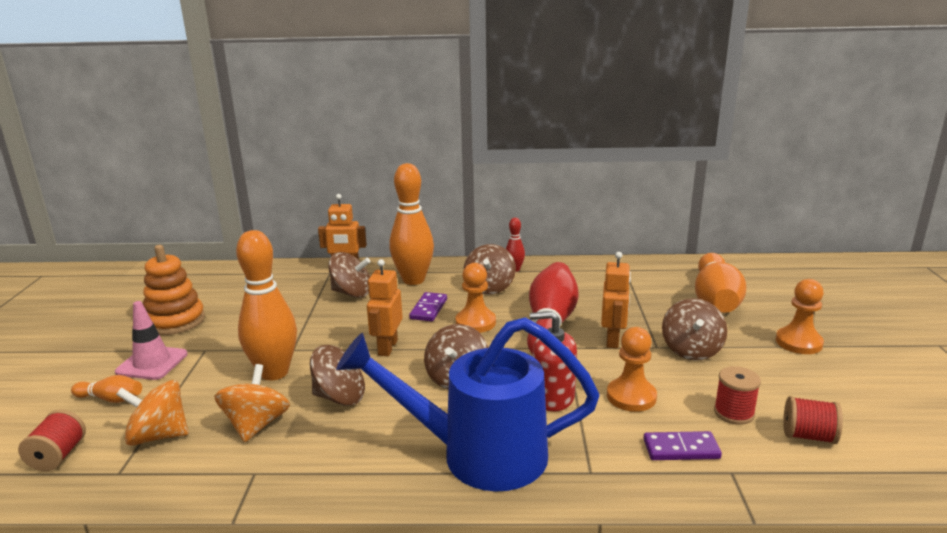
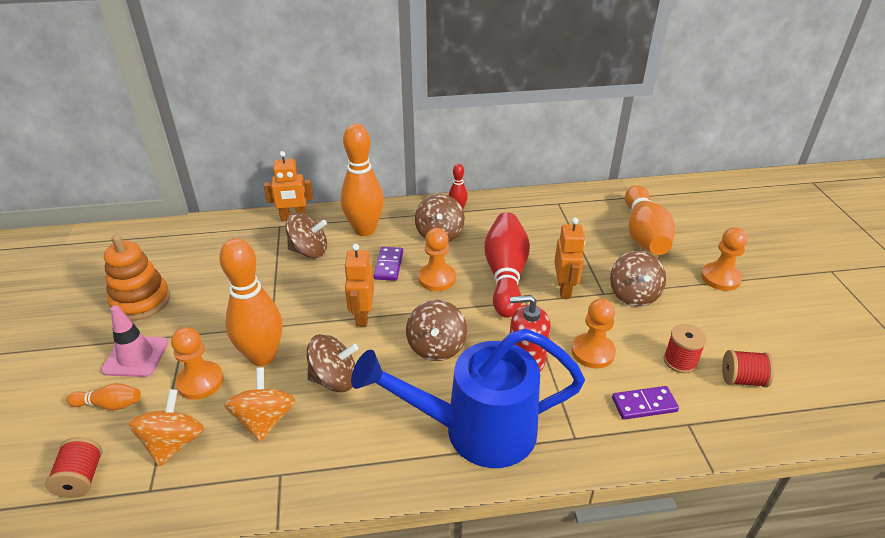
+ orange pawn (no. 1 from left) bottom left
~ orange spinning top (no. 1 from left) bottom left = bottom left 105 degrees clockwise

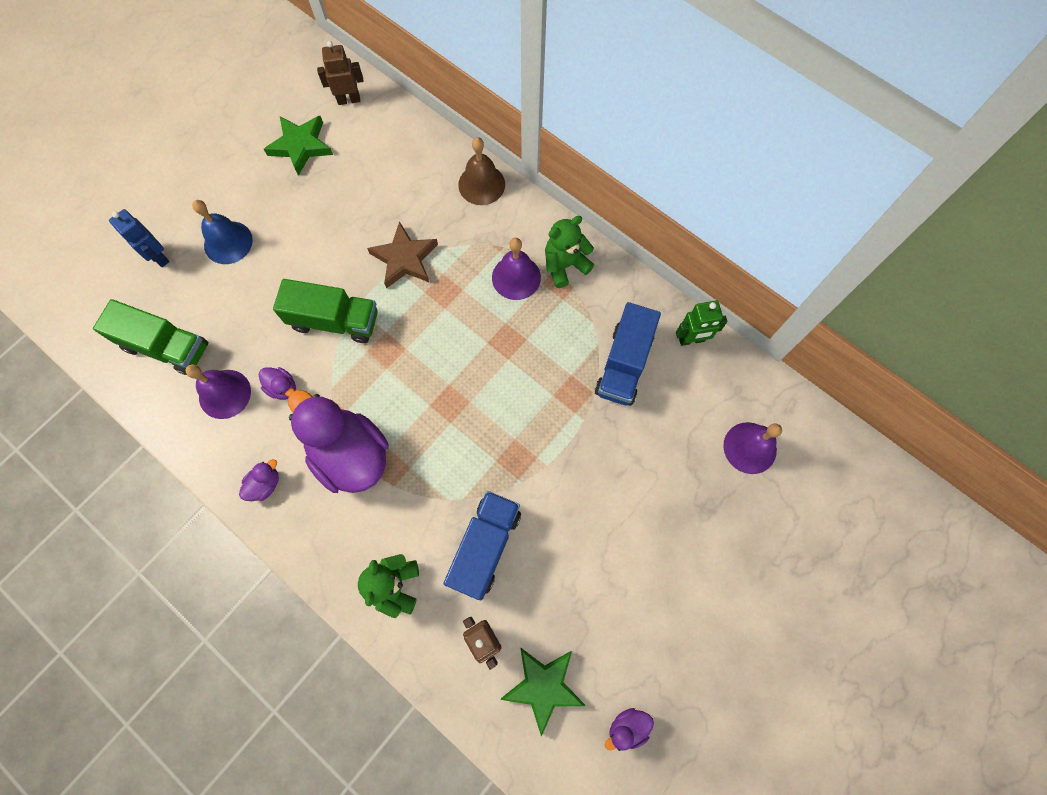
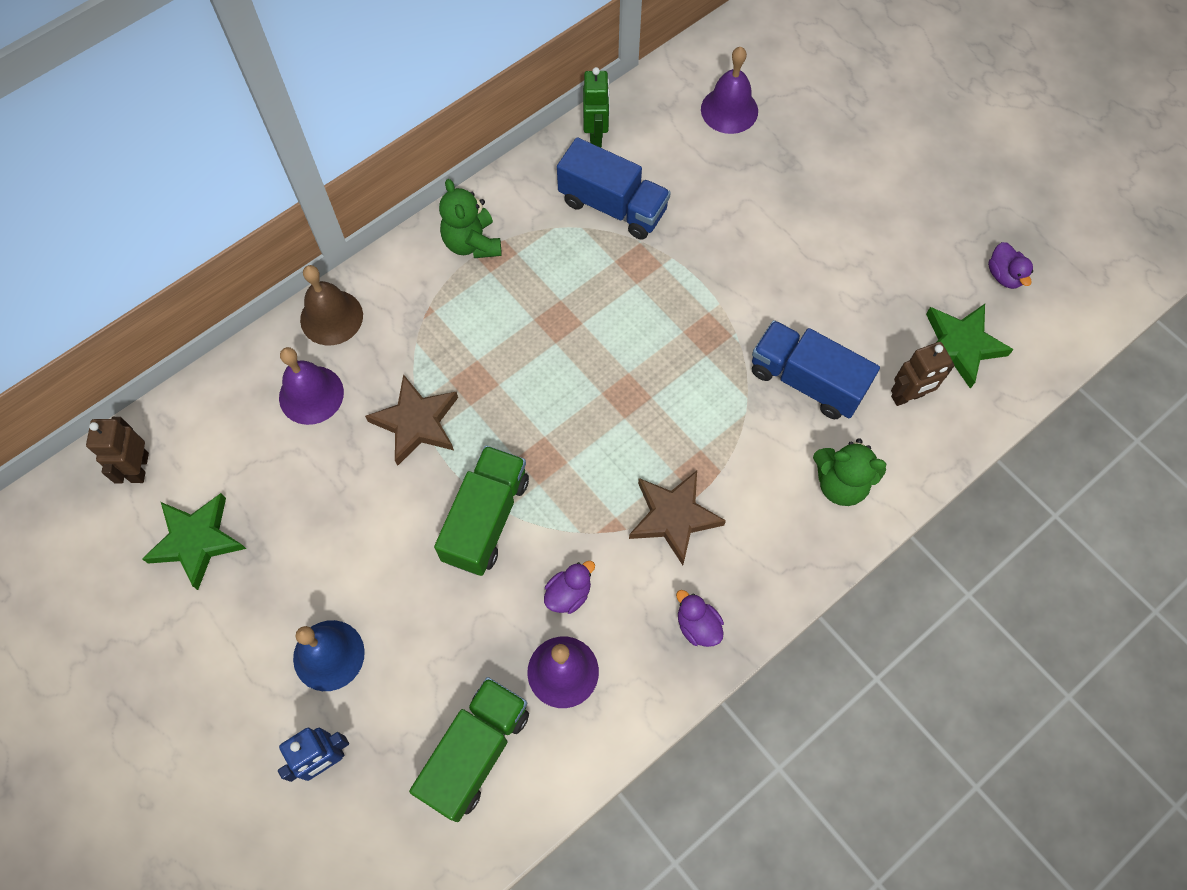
~ purple bell (no. 2 from left in the first image) centre to purple bell (no. 1 from left) middle left
~ purple duck (no. 3 from left) middle left to brown star (no. 2 from left) centre

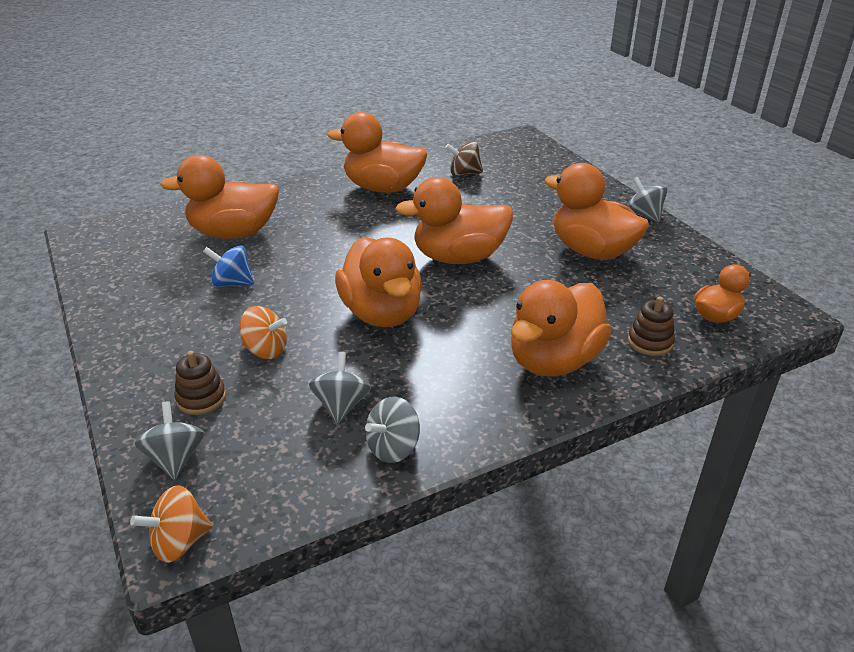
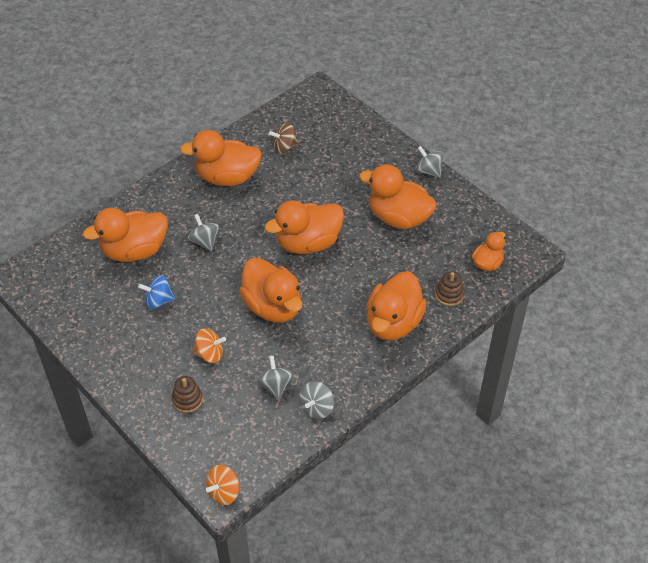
~ grey spinning top (no. 1 from left) bottom left to middle left

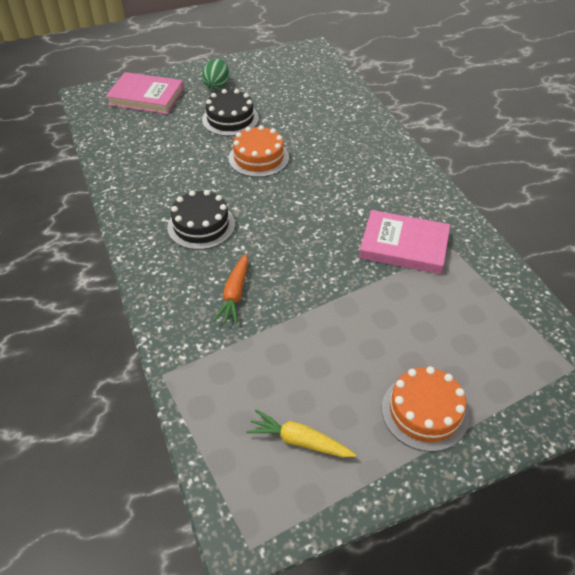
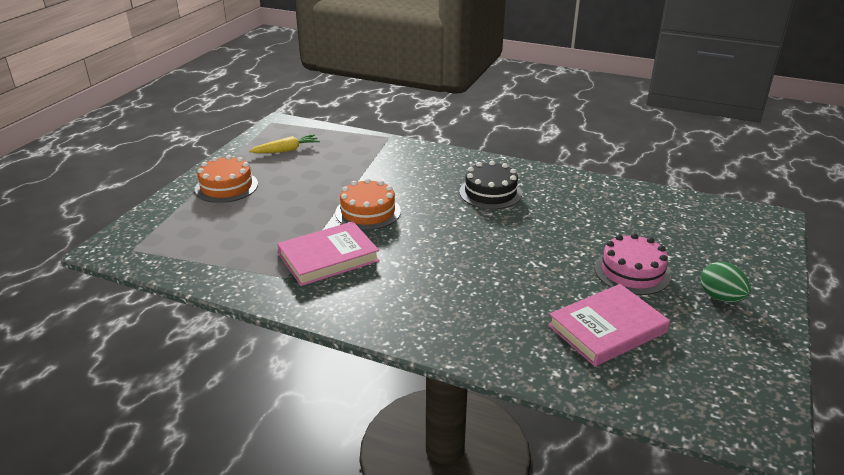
- orange carrot centre
~ pink book (no. 1 from left in the first image) top left to pink book (no. 2 from left) bottom right
~ orange cake (no. 1 from left in the first image) top centre to orange cake (no. 2 from left) centre
~ black cake (no. 2 from left) top centre to pink cake middle right

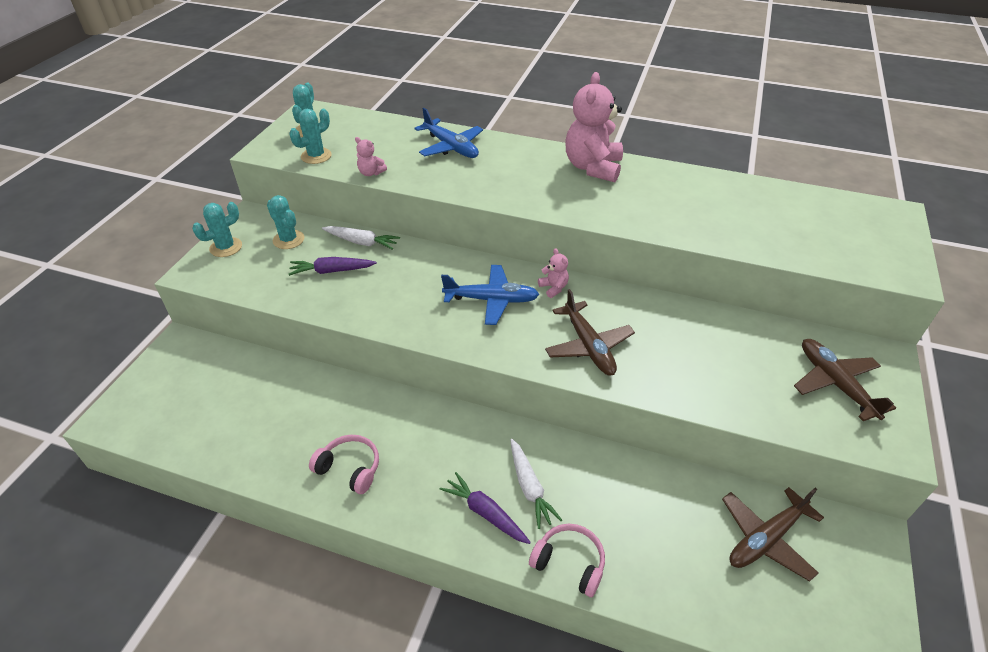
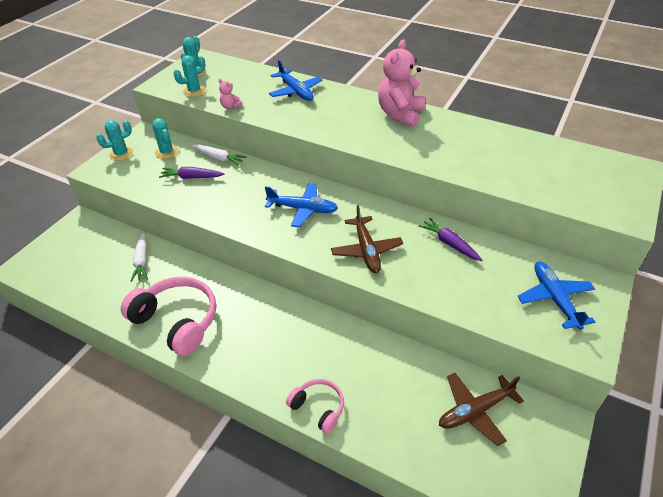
- pink teddy bear (no. 2 from left) centre
~ purple carrot (no. 2 from left) bottom centre to middle right
~ white carrot (no. 2 from left in the first image) bottom centre to white carrot (no. 1 from left) middle left
~ brown plane (no. 3 from left) middle right to blue plane (no. 3 from left) middle right
~ pink headphones (no. 1 from left) bottom centre = middle left x1.83

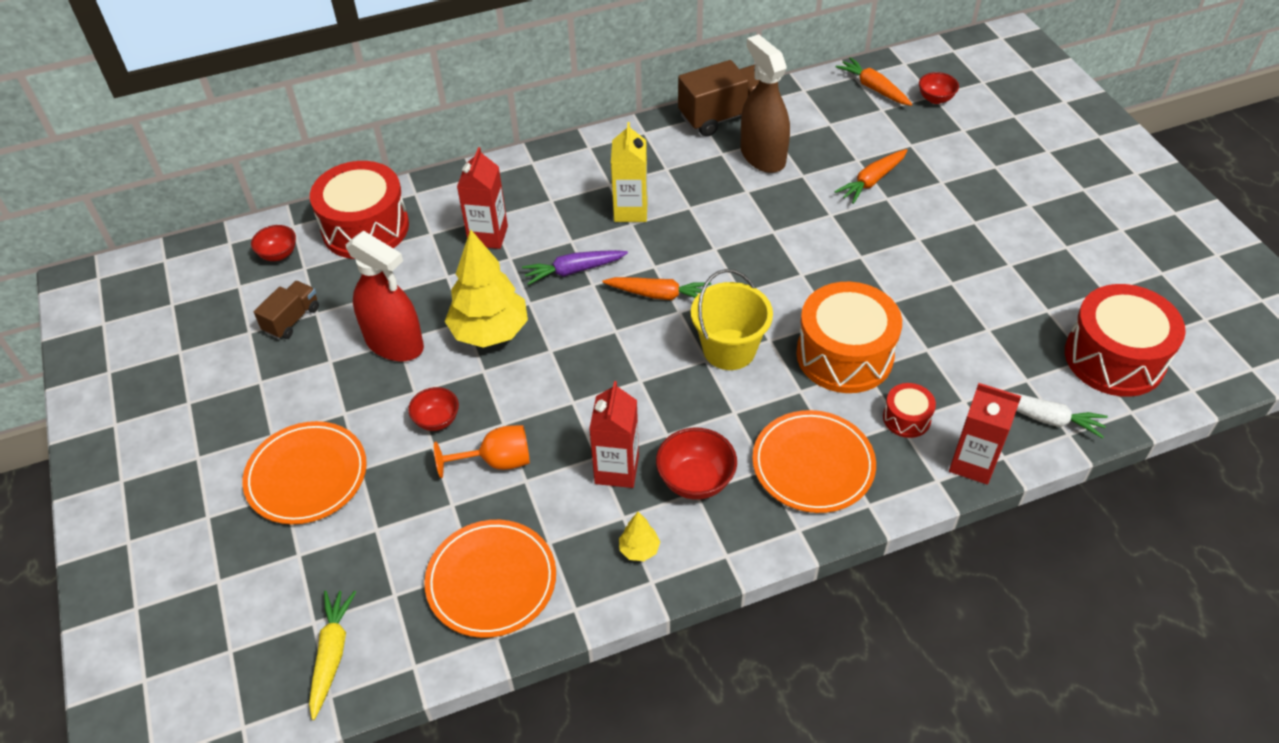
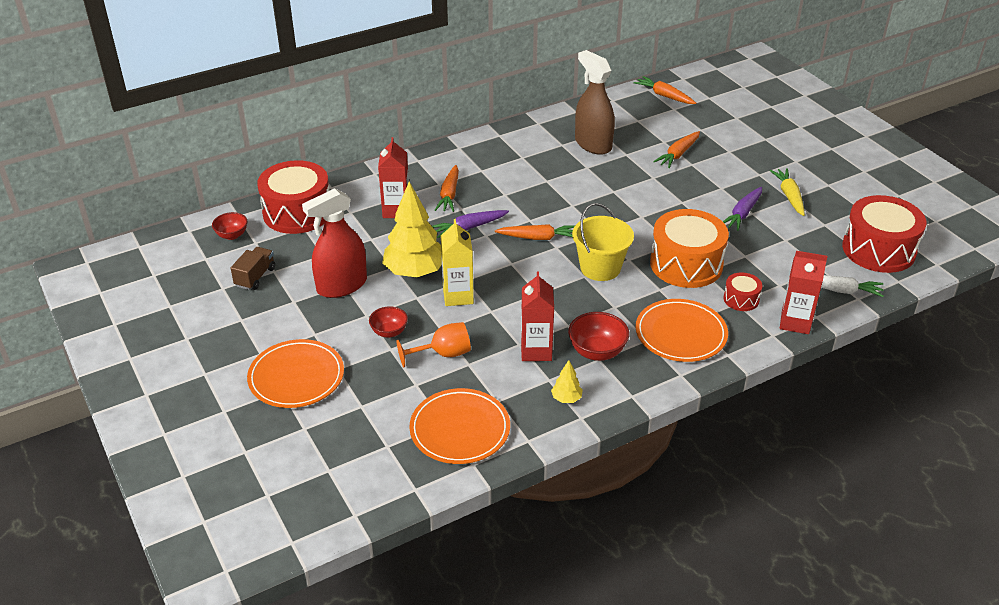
- brown truck (no. 2 from left) top centre
- red bowl (no. 4 from left) top right
+ orange carrot (no. 1 from left) top centre
+ purple carrot (no. 2 from left) middle right
~ yellow carrot bottom left to top right
~ yellow carton top centre to centre
~ red spray bottle middle left = centre 120 degrees clockwise

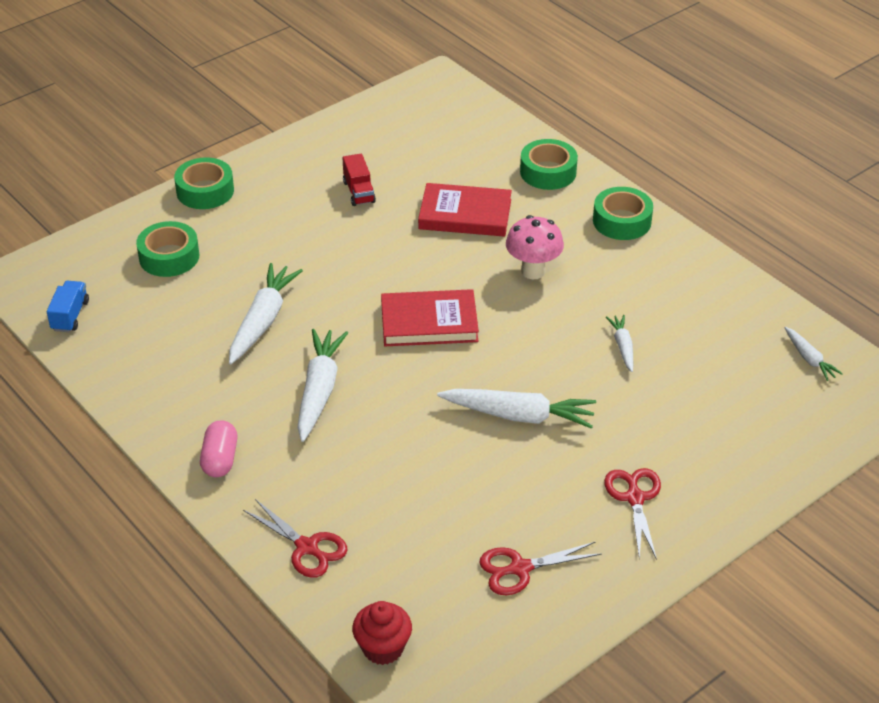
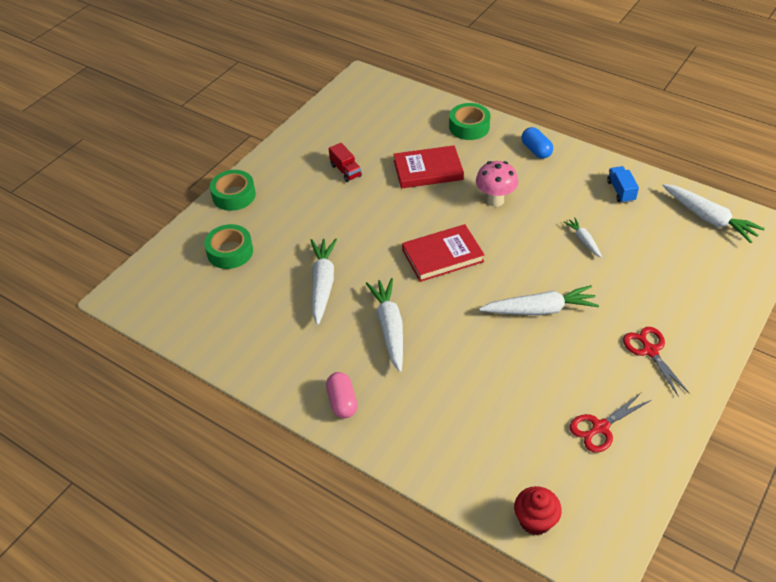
- red scissors (no. 1 from left) bottom centre
~ blue truck middle left to top right
~ green tape (no. 4 from left) top right to blue capsule top right
~ white carrot (no. 5 from left) middle right = middle right x1.86

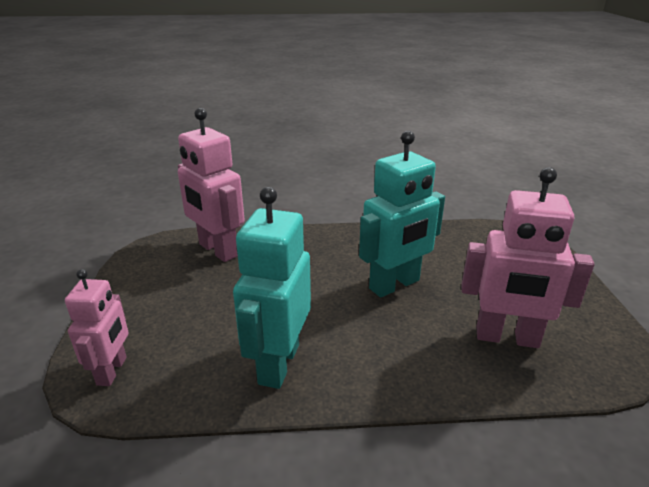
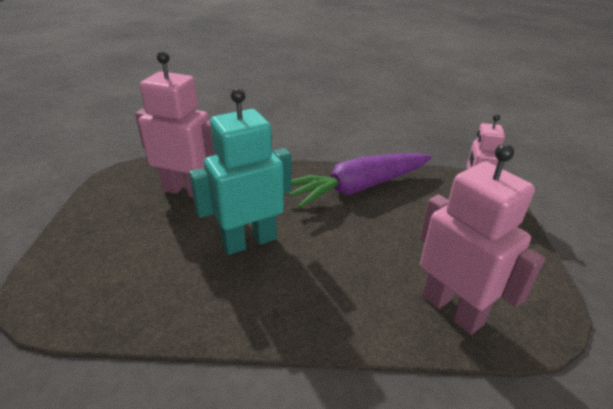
~ turquoise robot (no. 1 from left) centre to purple carrot centre

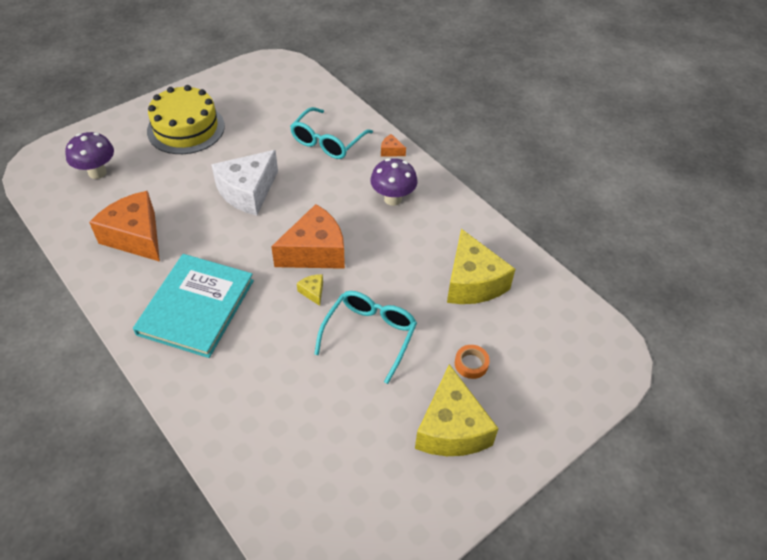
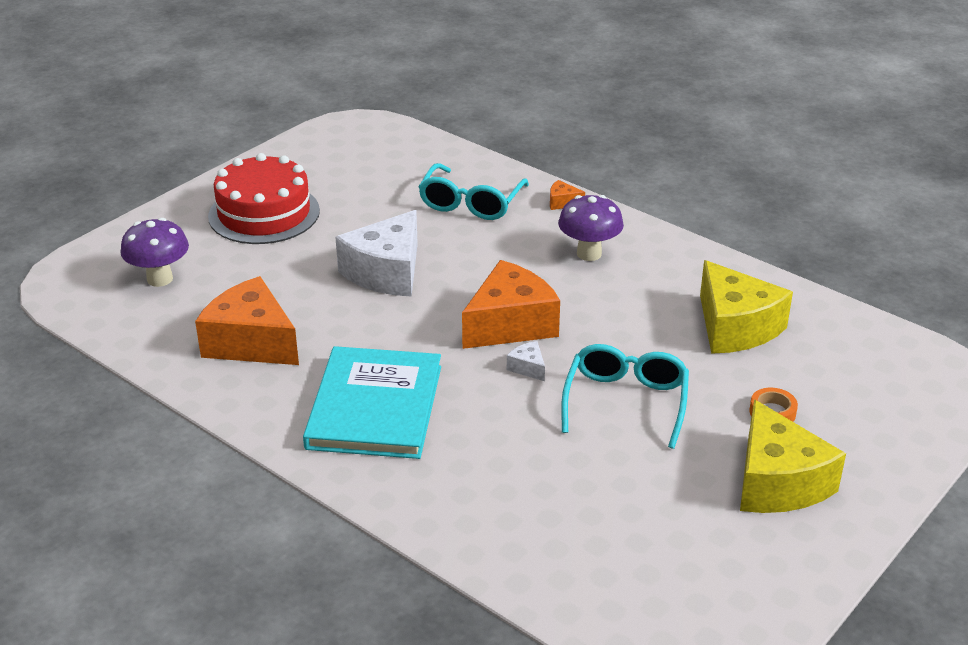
~ yellow cake top left to red cake top left
~ yellow cheese (no. 1 from left) centre to white cheese (no. 2 from left) centre

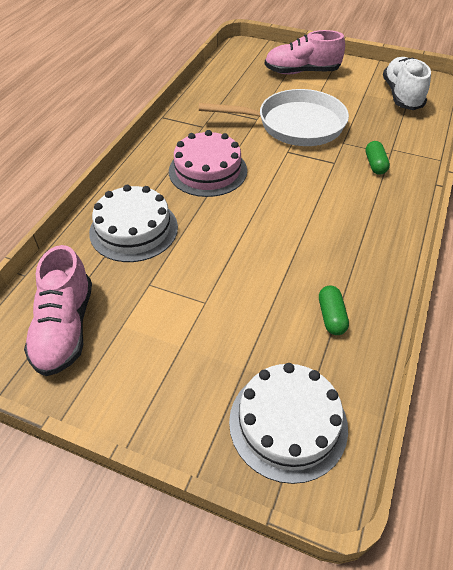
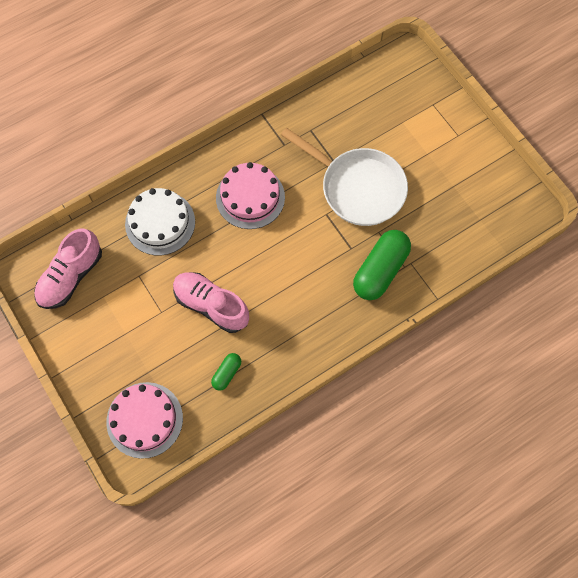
- white shoe top right
~ pink shoe (no. 2 from left) top right to centre
~ white cake (no. 2 from left) bottom centre to pink cake (no. 1 from left) bottom left
~ green capsule (no. 2 from left) top right = centre x2.03

